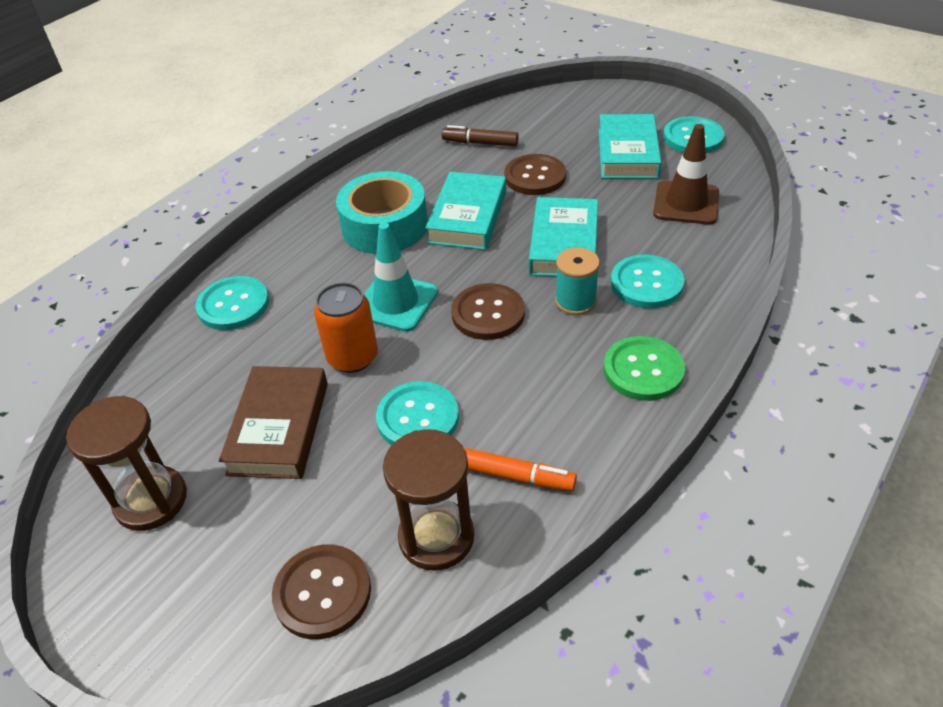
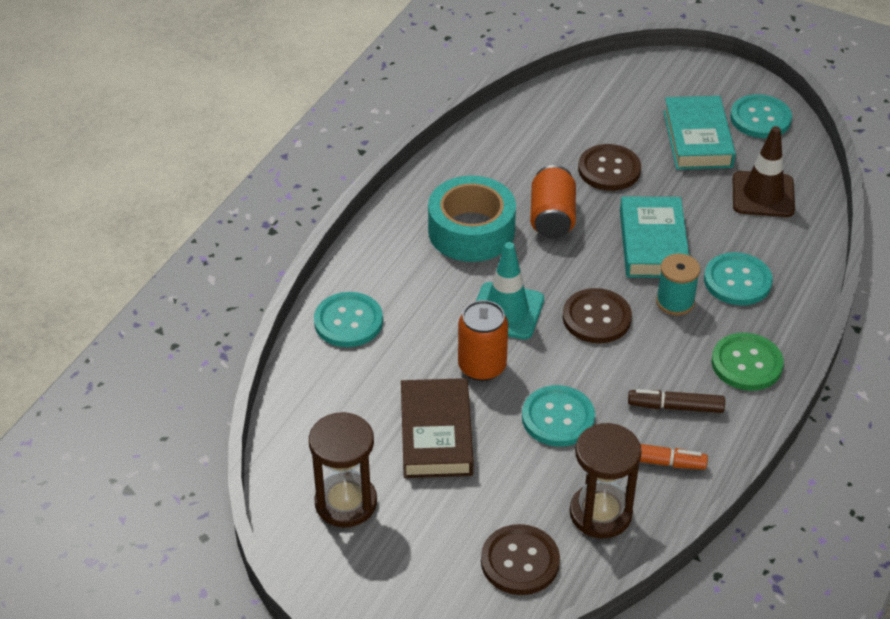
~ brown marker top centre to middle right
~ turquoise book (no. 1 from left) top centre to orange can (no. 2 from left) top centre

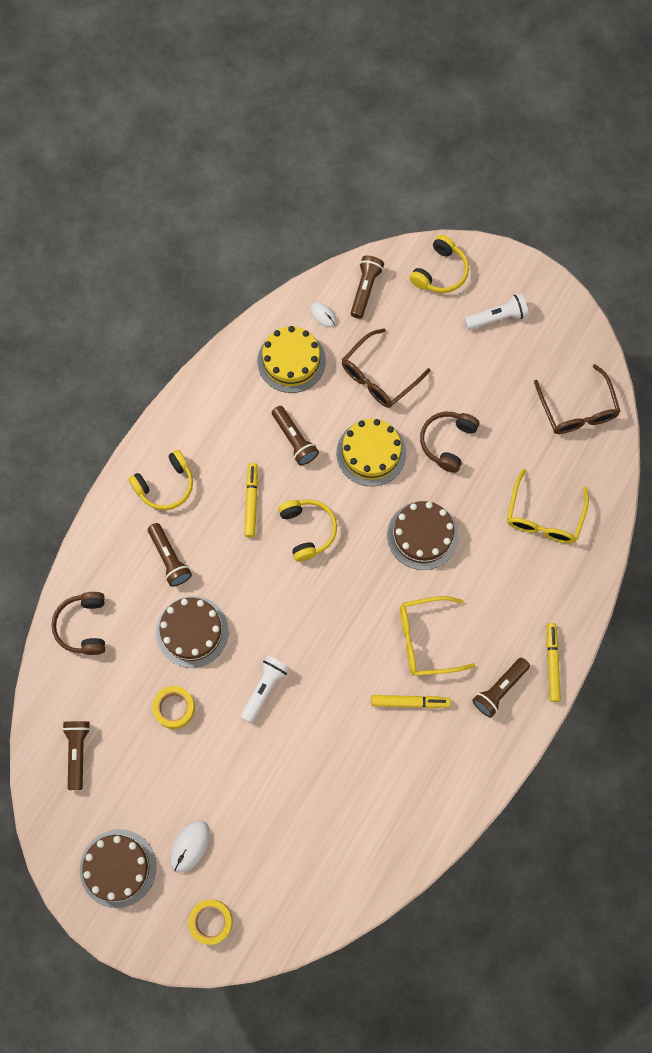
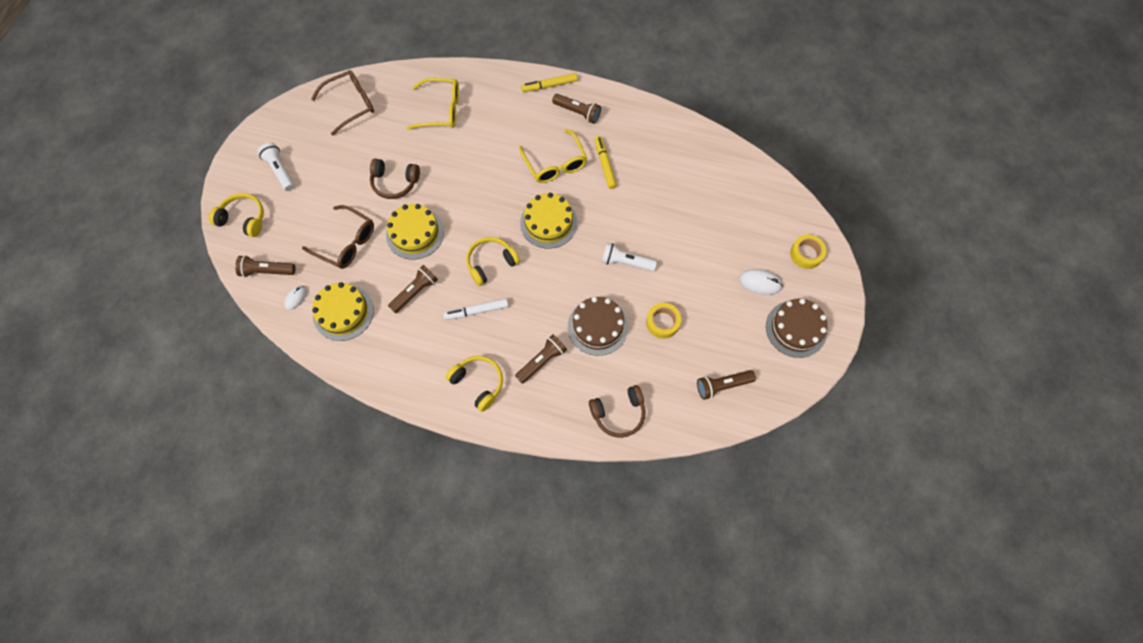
- brown cake (no. 3 from left) centre
+ yellow cake (no. 3 from left) centre
~ yellow marker (no. 1 from left) centre to white marker centre

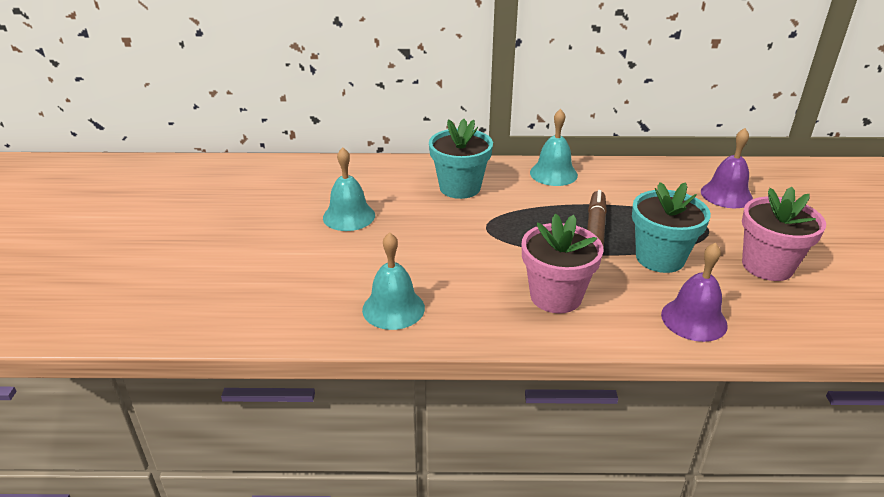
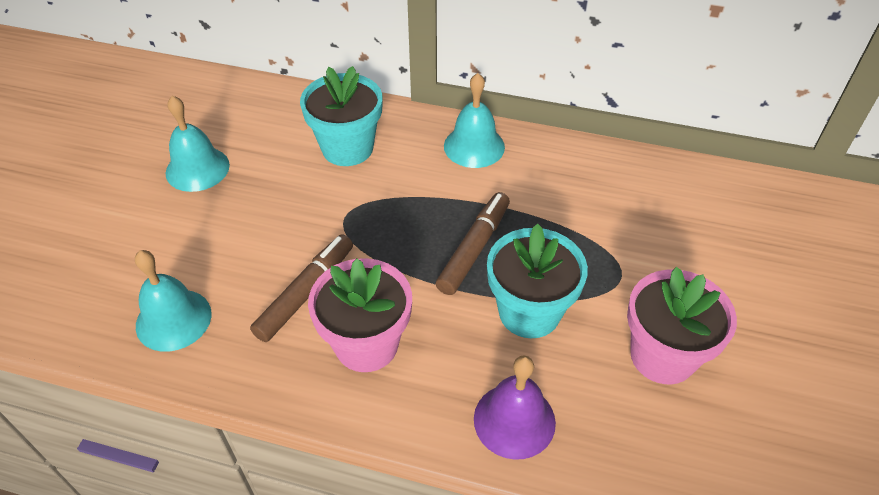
- purple bell (no. 2 from left) middle right
+ brown marker (no. 1 from left) centre

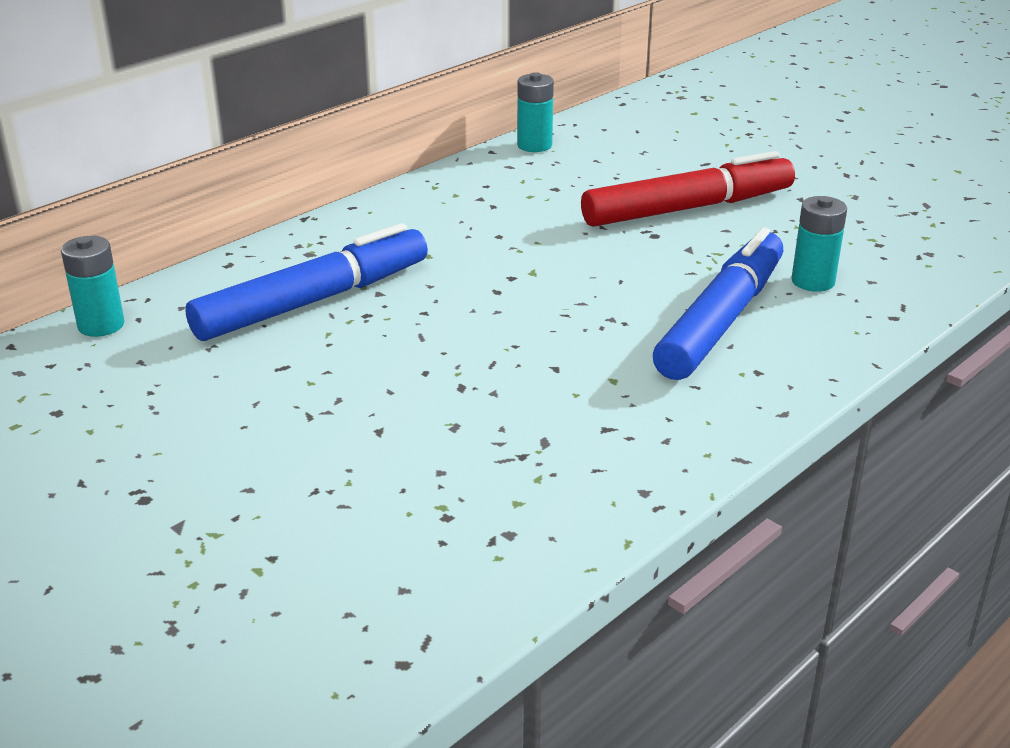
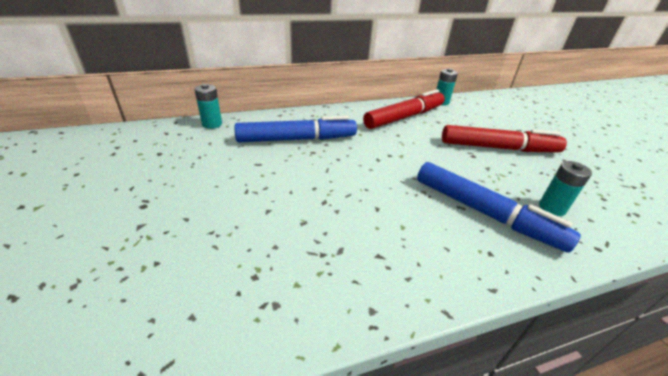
+ red marker (no. 1 from left) top centre
~ blue marker (no. 2 from left) middle right = middle right 75 degrees clockwise

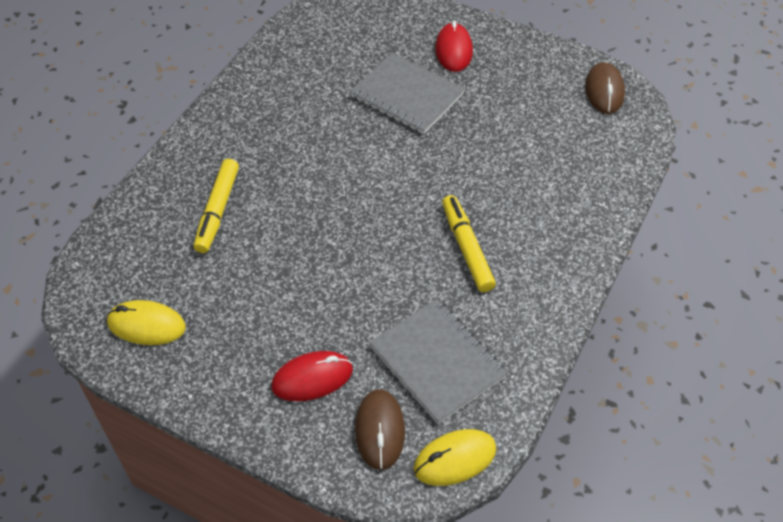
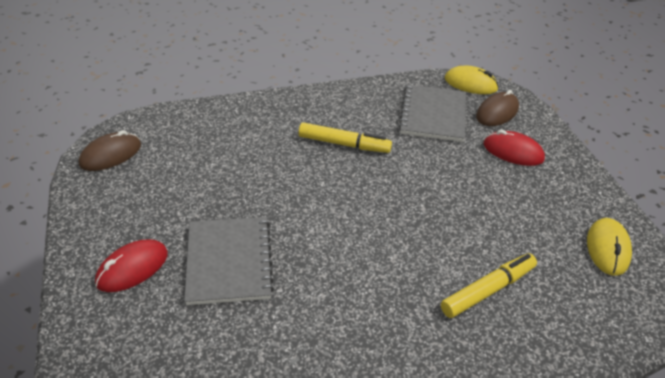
~ yellow mouse (no. 1 from left in the first image) middle left = middle right 45 degrees clockwise
~ yellow marker (no. 2 from left in the first image) centre = centre 105 degrees counterclockwise

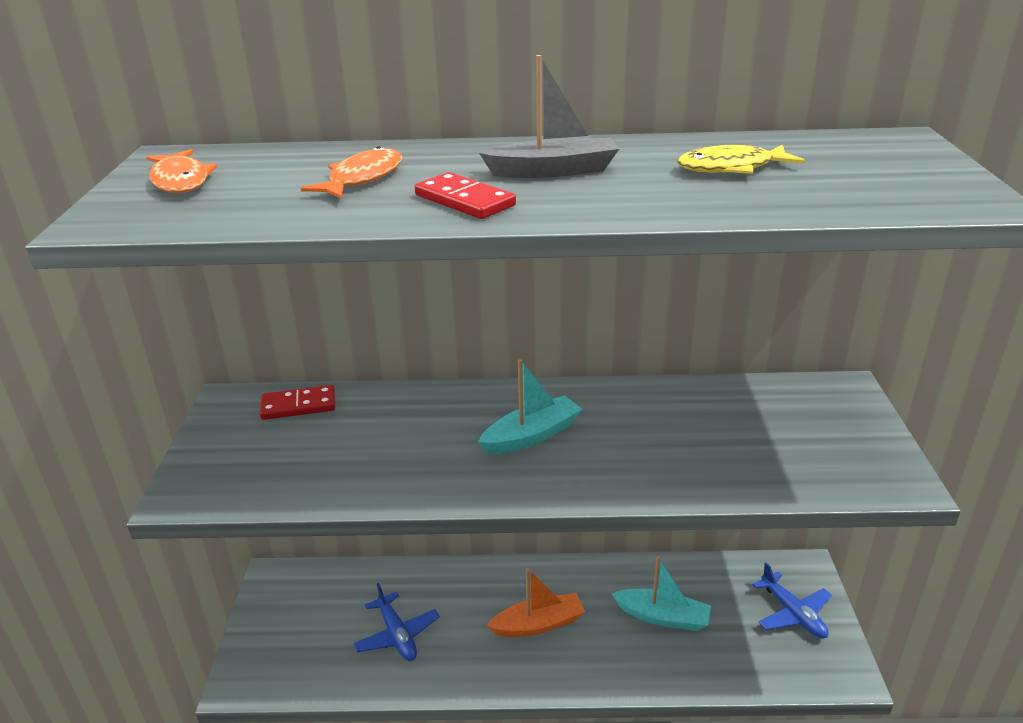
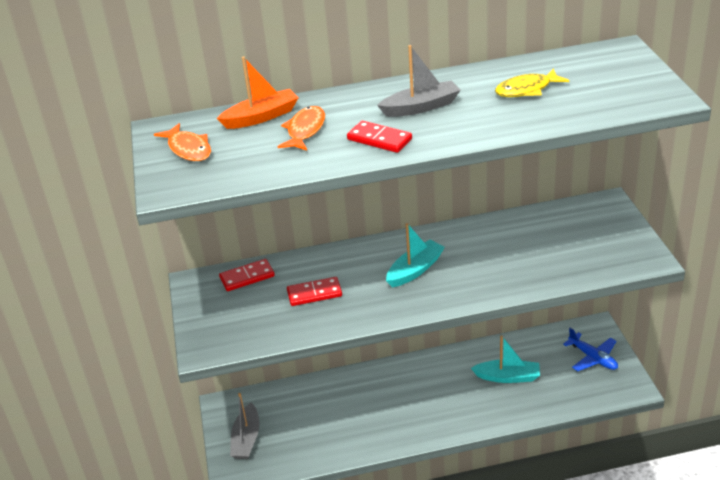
- blue plane (no. 1 from left) bottom centre
+ grey boat (no. 1 from left) bottom centre
+ red domino (no. 2 from left) centre
~ orange boat bottom centre to top centre

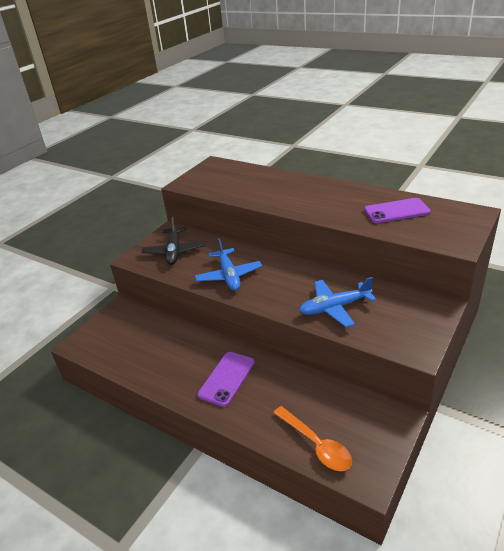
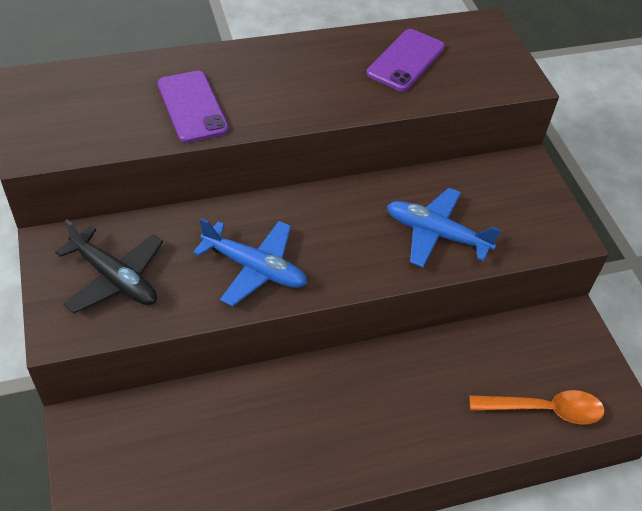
~ purple phone (no. 1 from left) bottom centre to top left
~ blue plane (no. 2 from left) middle right = middle right 90 degrees clockwise

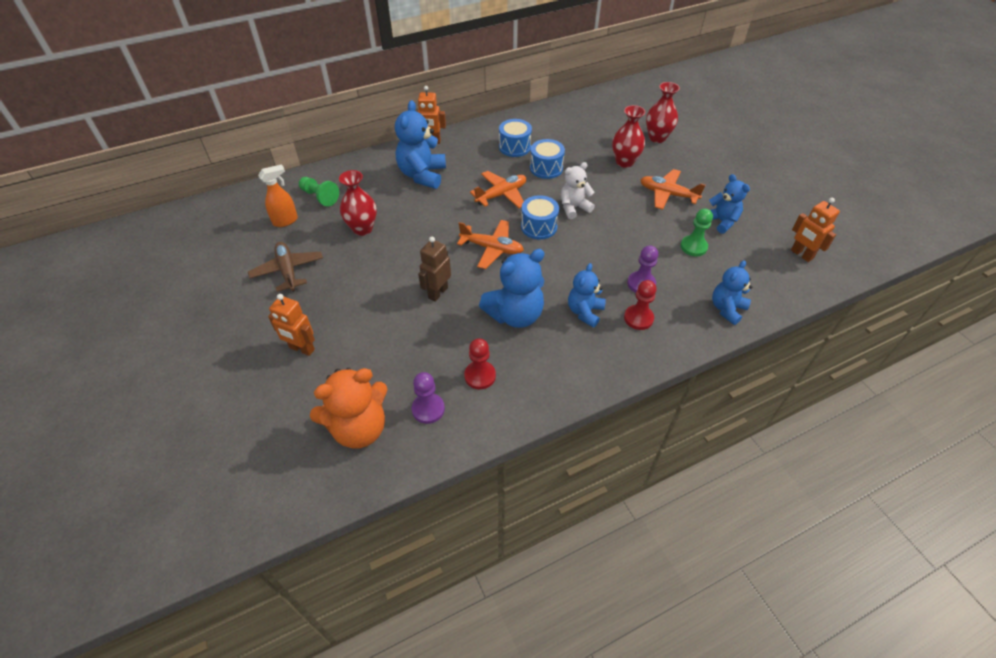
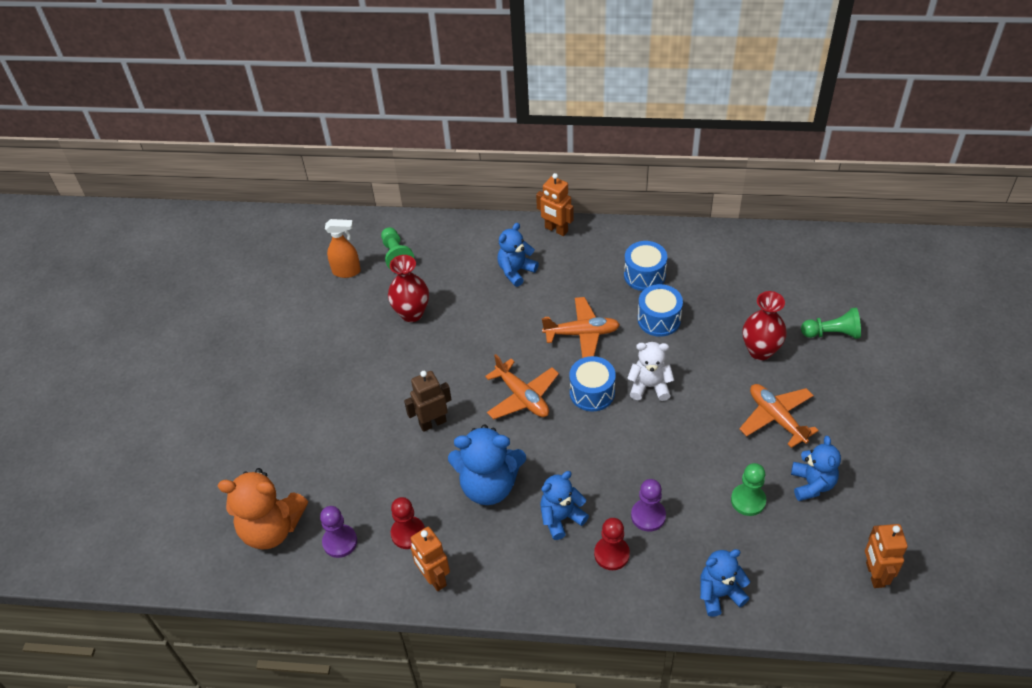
- brown plane middle left
~ orange robot (no. 1 from left) middle left to bottom centre
~ red vase (no. 3 from left) top centre to green pawn (no. 3 from left) middle right
~ blue teddy bear (no. 1 from left in the first image) top centre = centre x0.63

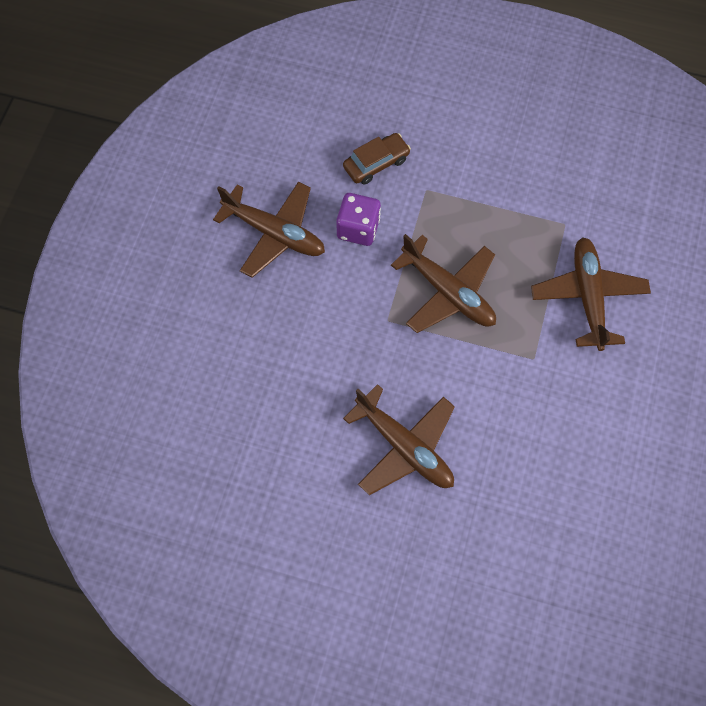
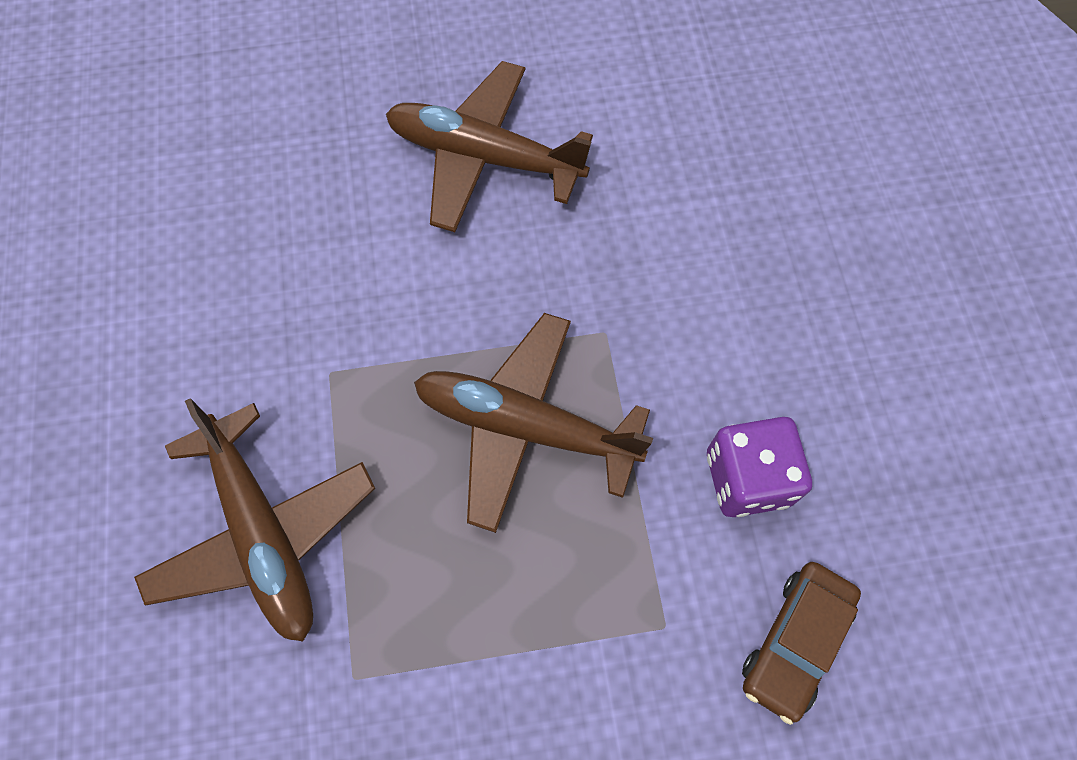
- brown plane (no. 1 from left) top centre

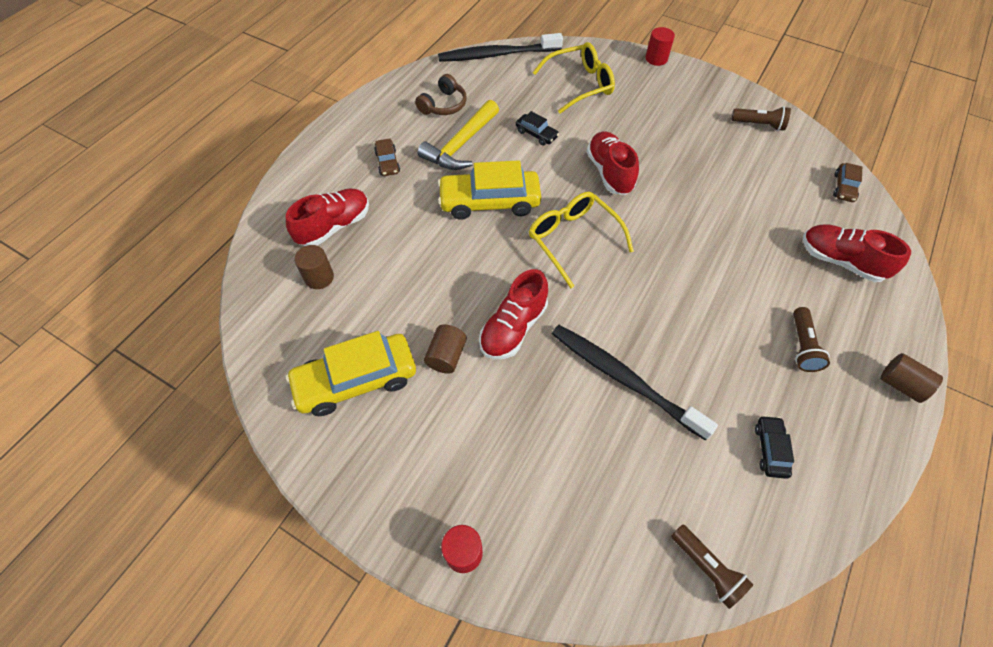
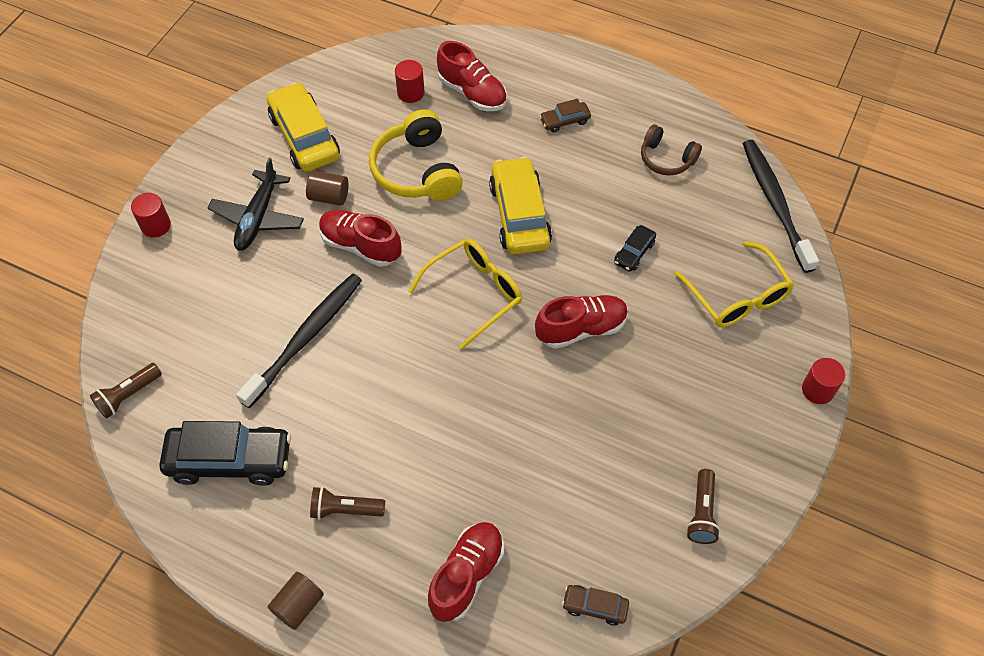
- yellow hammer top centre
+ black plane top left
+ yellow headphones top centre
~ brown cylinder (no. 1 from left) middle left to red cylinder (no. 2 from left) top centre
~ black car (no. 2 from left in the first image) bottom right = bottom left x2.08

